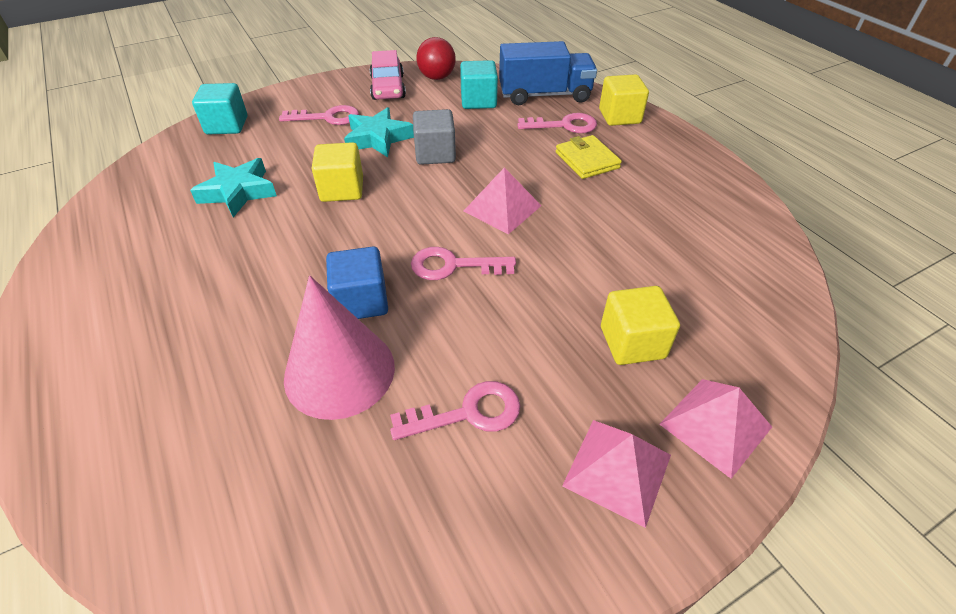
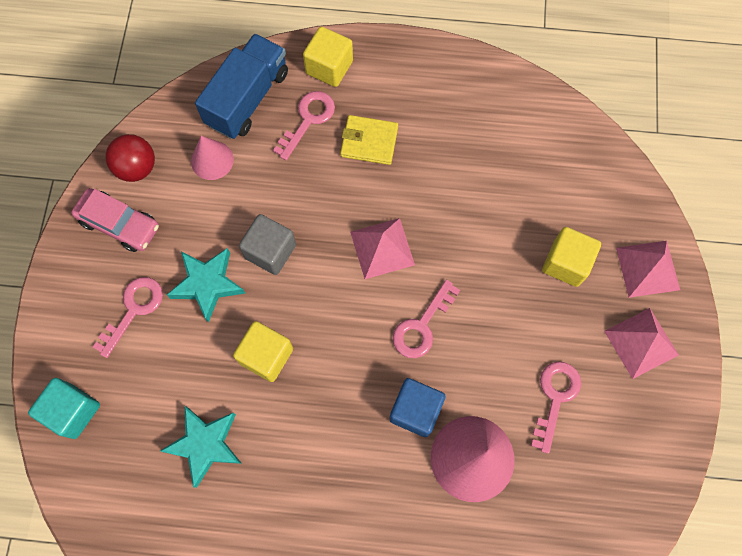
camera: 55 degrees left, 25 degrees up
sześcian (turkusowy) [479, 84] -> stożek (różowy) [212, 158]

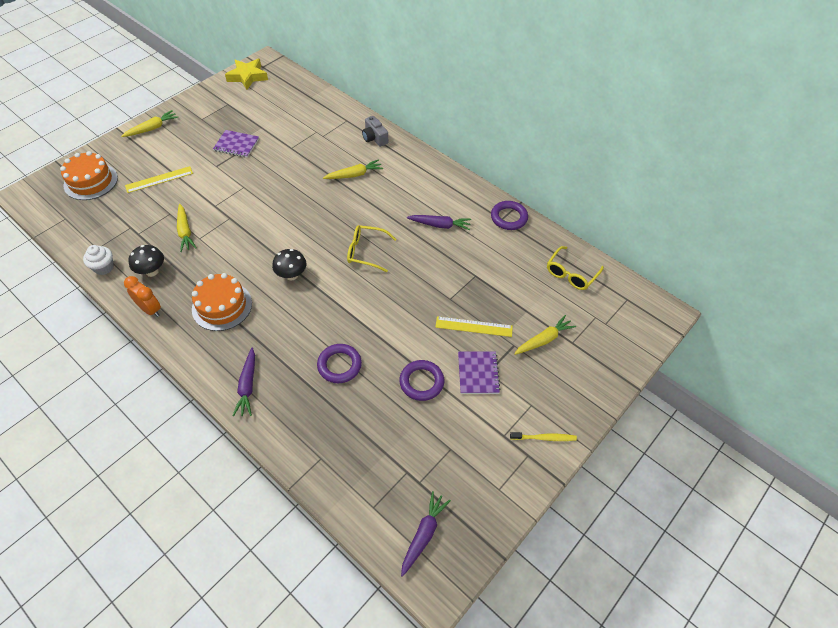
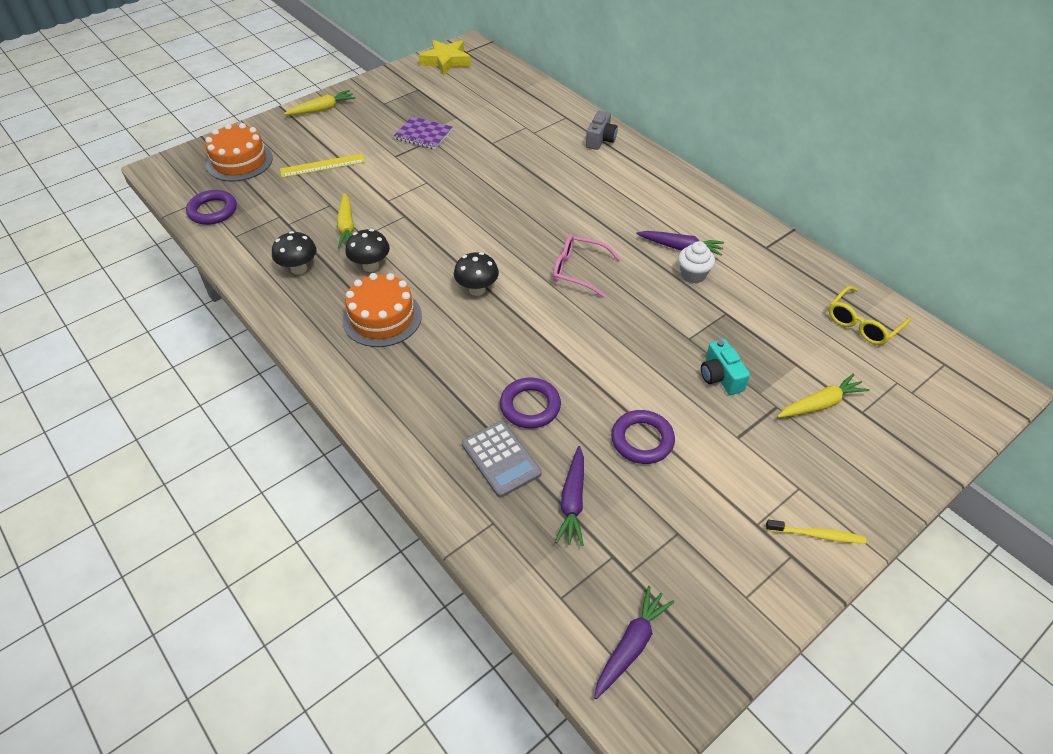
camera: 10 degrees right, 5 degrees down
muffinka (biały) [98, 260] -> muffinka (biały) [696, 262], shifted
budzik (pomarańczowy) [142, 296] -> none
marchewka (fioletowy) [243, 382] -> marchewka (fioletowy) [569, 496], shifted
marchewka (żółty) [353, 169] -> none
okulary (żółty) [372, 248] -> okulary (różowy) [587, 266]
aparat fotograficzny (szary) [375, 131] -> aparat fotograficzny (szary) [602, 130], 135 degrees counterclockwise
linijka (żółty) [474, 326] -> aparat fotograficzny (turkusowy) [725, 367]
zeszyt (fioletowy) [479, 372] -> none
pierścień (fioletowy) [509, 215] -> pierścień (fioletowy) [211, 207], shifted
none -> grzyb (czarny) [367, 250]
none -> kalkulator (szary) [502, 459]

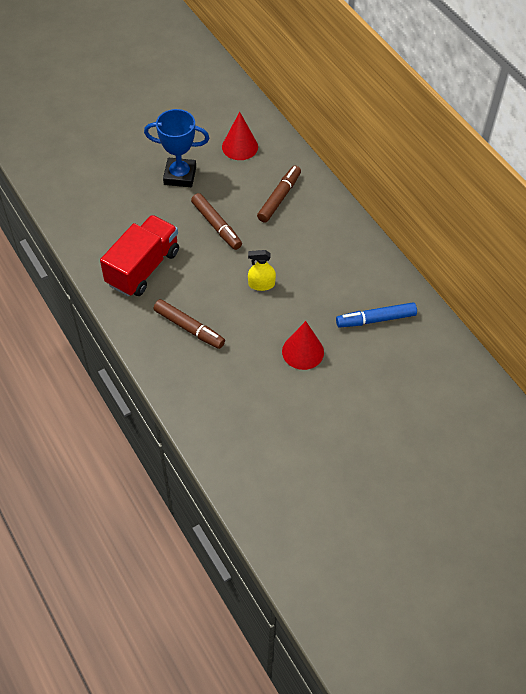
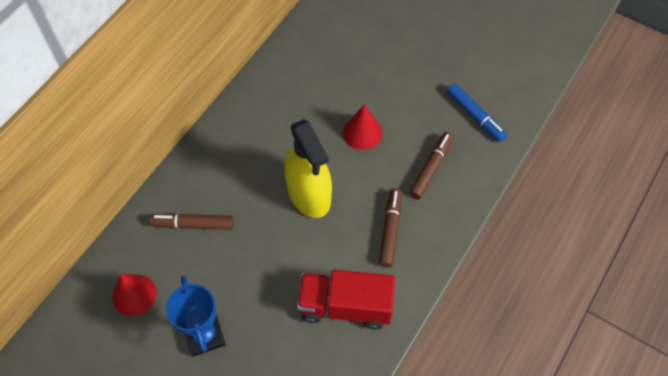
camera: 115 degrees left, 5 degrees up
flamaster (brązowy) [216, 221] -> flamaster (brązowy) [431, 165], shifted
spryskiwacz (żółty) [262, 270] -> spryskiwacz (żółty) [308, 168], x2.22
flamaster (niebieski) [376, 315] -> flamaster (niebieski) [477, 112], shifted

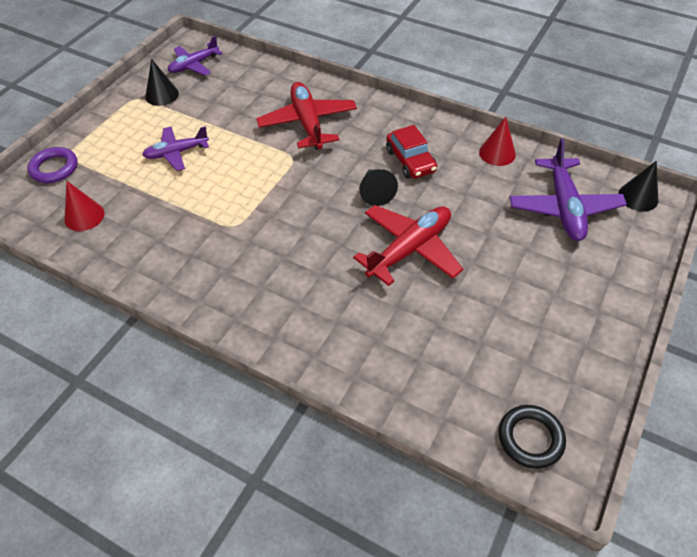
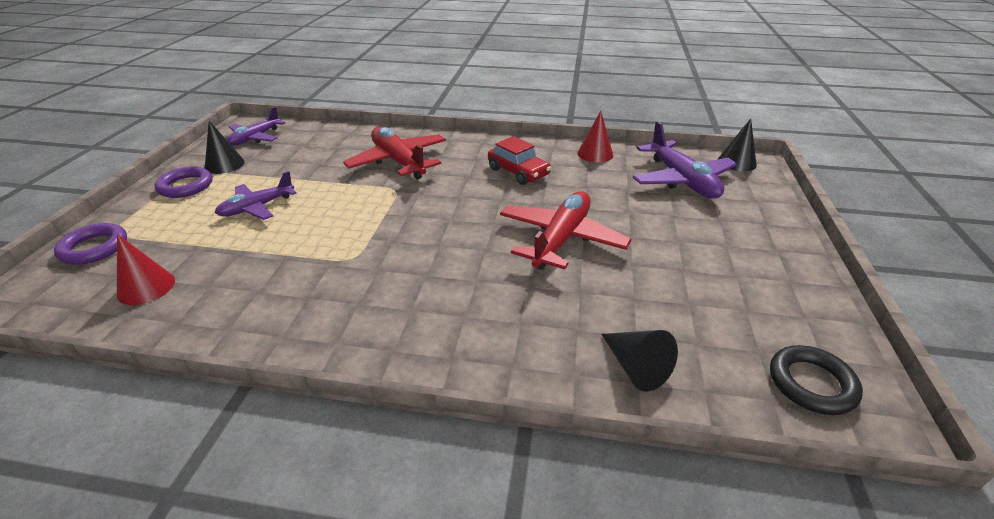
camera: 20 degrees left, 15 degrees down
stożek (czarny) [378, 187] -> stożek (czarny) [639, 361], shifted
none -> pierścień (fioletowy) [183, 182]

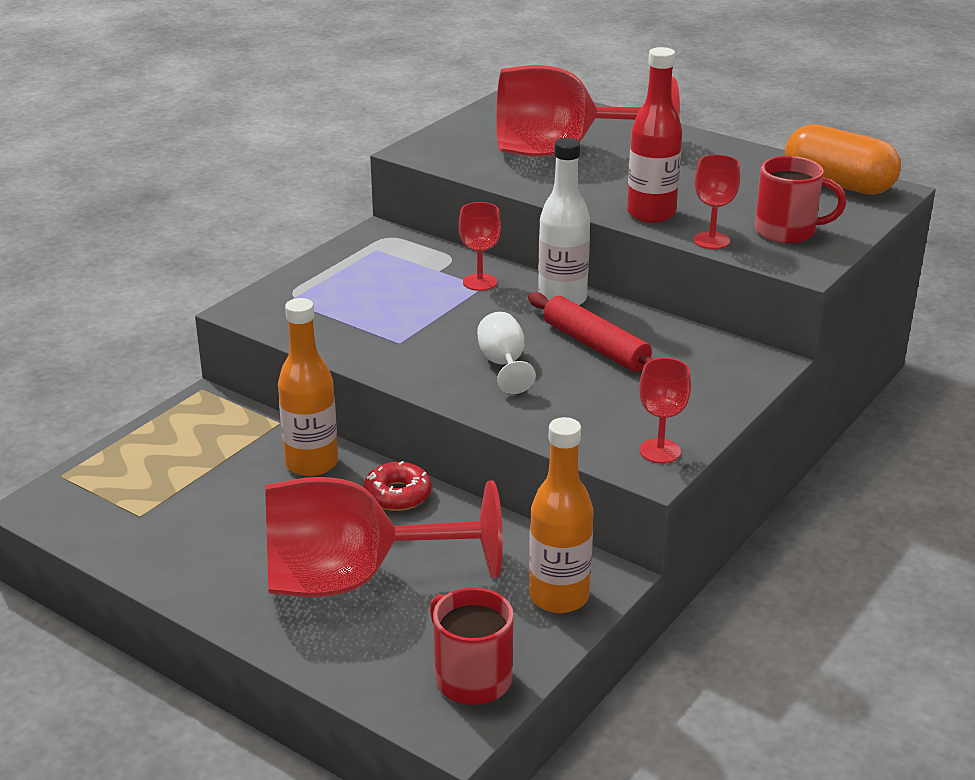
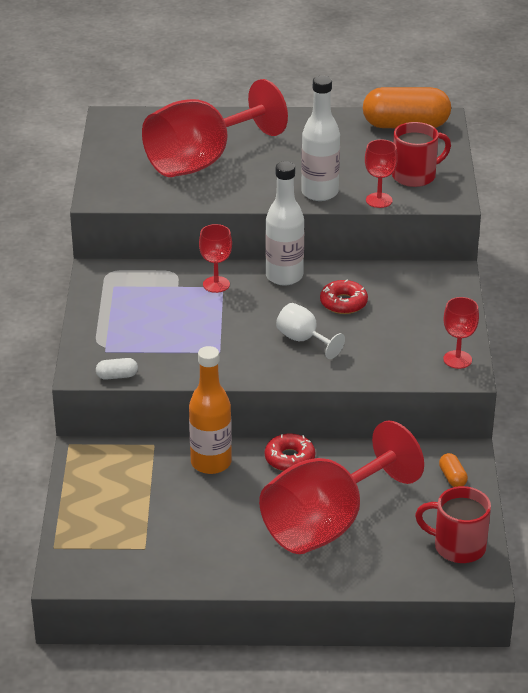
camera: 35 degrees left, 5 degrees up
wałek do ciasta (czerwony) [591, 332] -> donut (czerwony) [344, 297]
butelka (pomarańczowy) [561, 515] -> kapsułka (pomarańczowy) [453, 470]
butelka (czerwony) [654, 135] -> butelka (biały) [320, 138]
none -> kapsułka (biały) [117, 369]

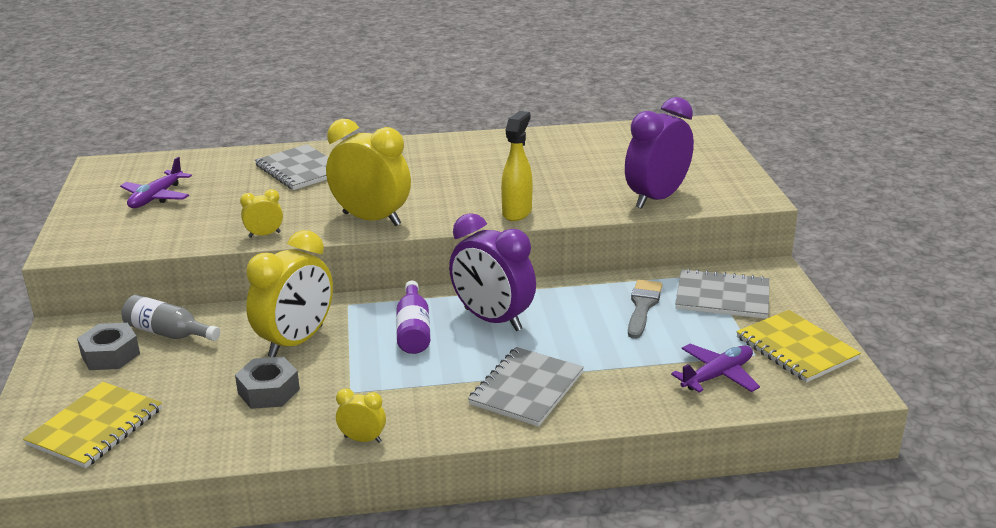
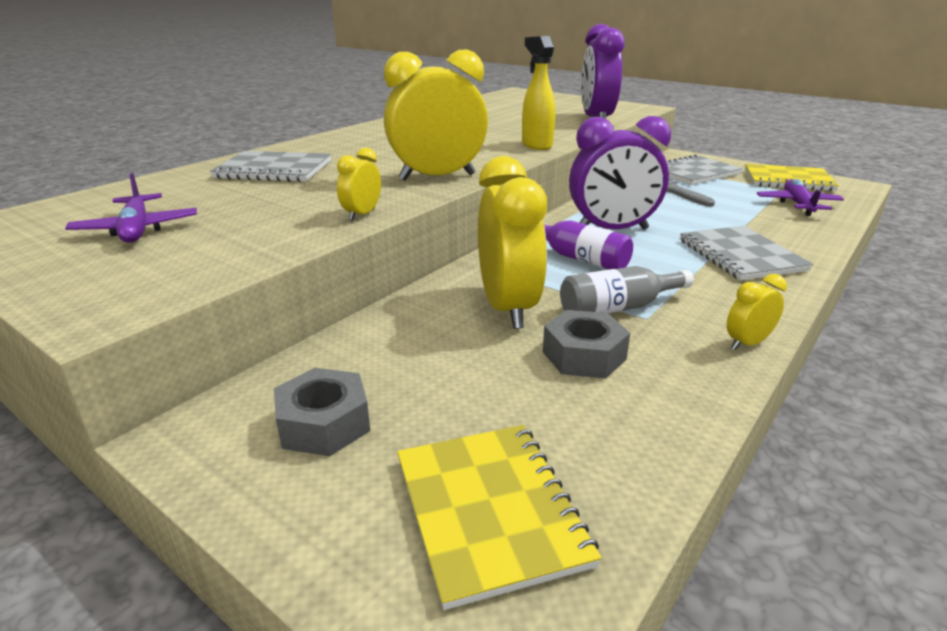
camera: 45 degrees left, 0 degrees up
butelka (szary) [171, 318] -> butelka (szary) [627, 289], shifted

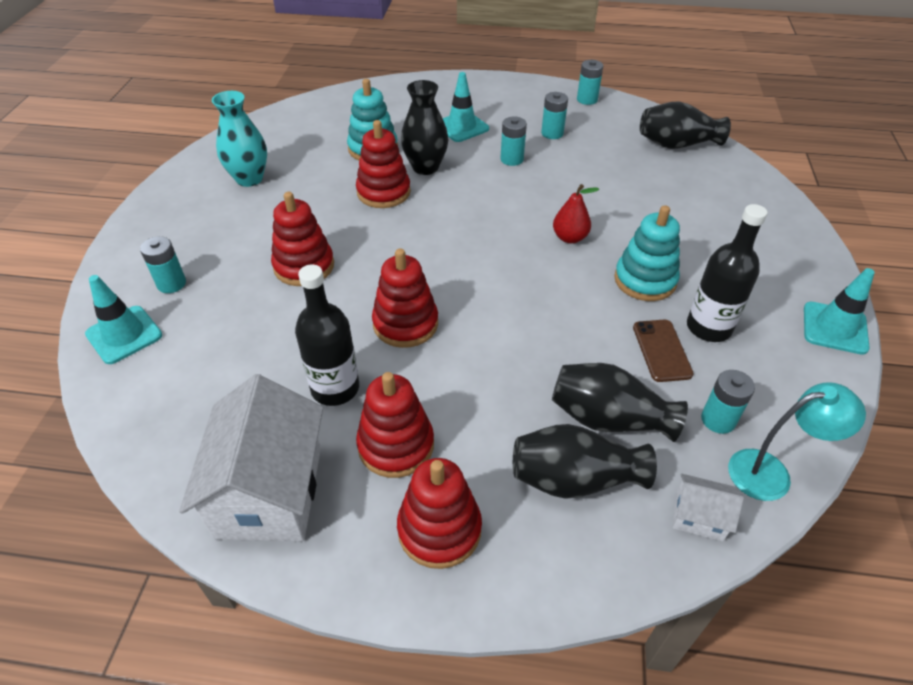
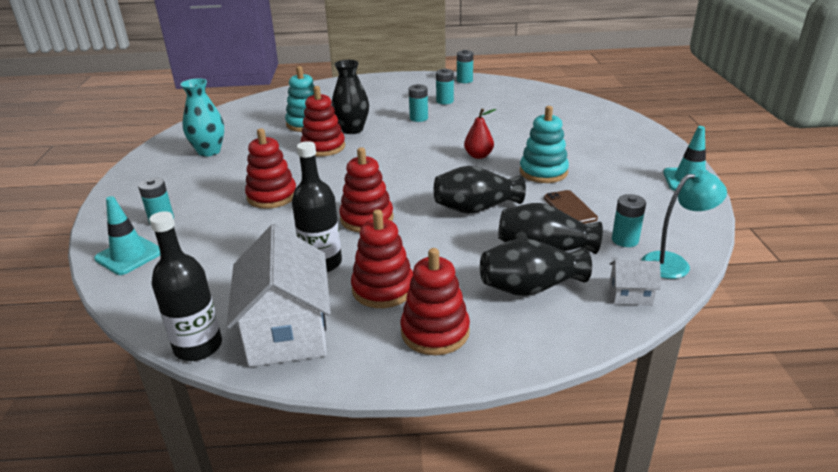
camera: 10 degrees left, 15 degrees down
pachołek (turkusowy) [466, 107] -> none
wazon (czarny) [685, 125] -> wazon (czarny) [480, 190], shifted
butelka (czarny) [727, 273] -> butelka (czarny) [185, 286], shifted

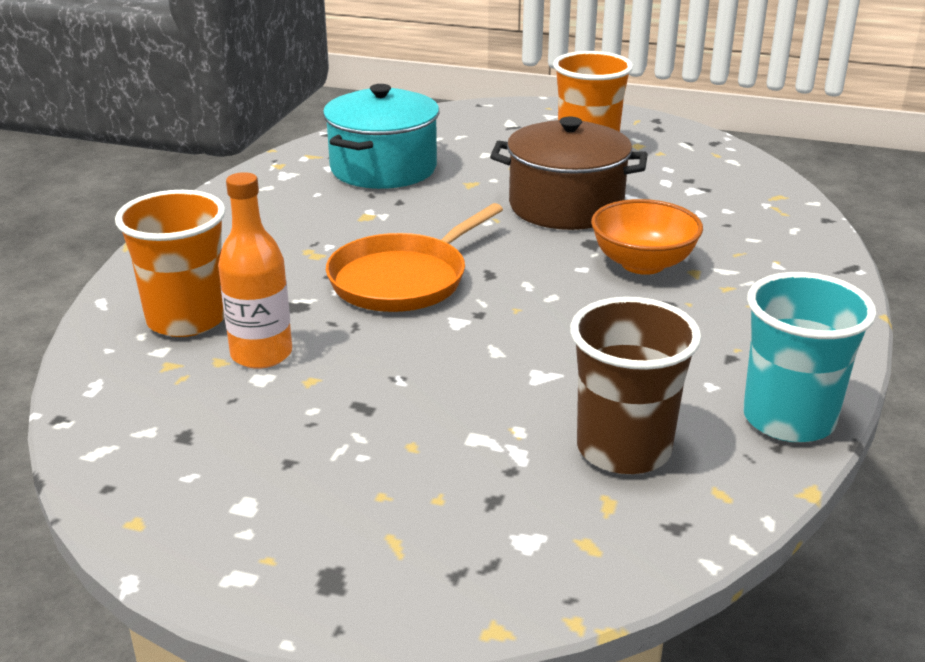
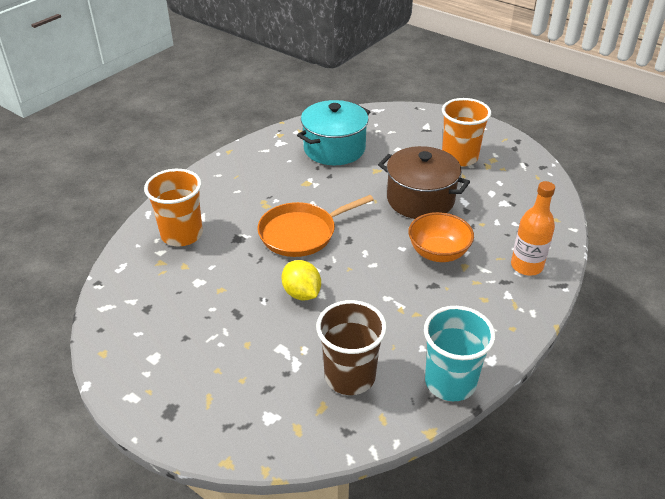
camera: 20 degrees right, 10 degrees up
butelka (pomarańczowy) [255, 270] -> butelka (pomarańczowy) [533, 228], shifted
none -> cytryna (żółty) [301, 280]

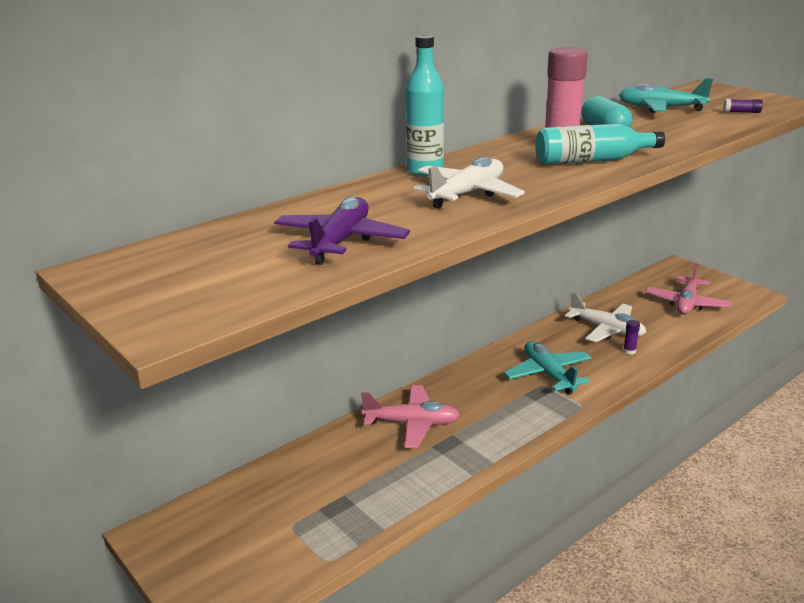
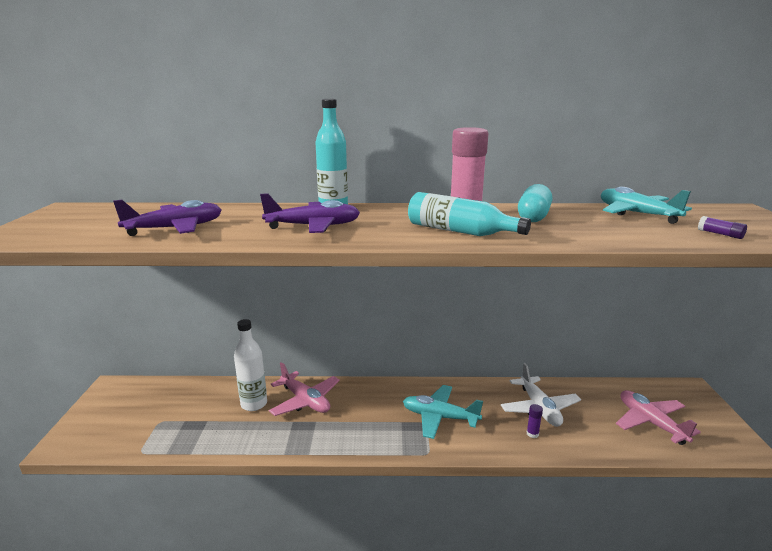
camera: 40 degrees right, 5 degrees down
samolot (biały) [469, 183] -> samolot (fioletowy) [310, 213]
samolot (turkusowy) [548, 368] -> samolot (turkusowy) [443, 412], 90 degrees counterclockwise
samolot (różowy) [688, 288] -> samolot (różowy) [658, 417], 90 degrees clockwise
none -> butelka (biały) [250, 365]

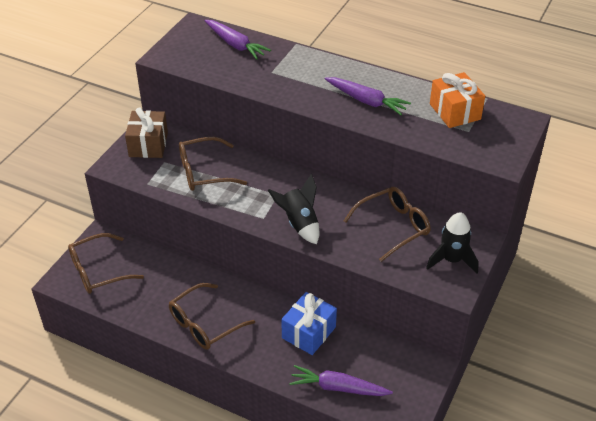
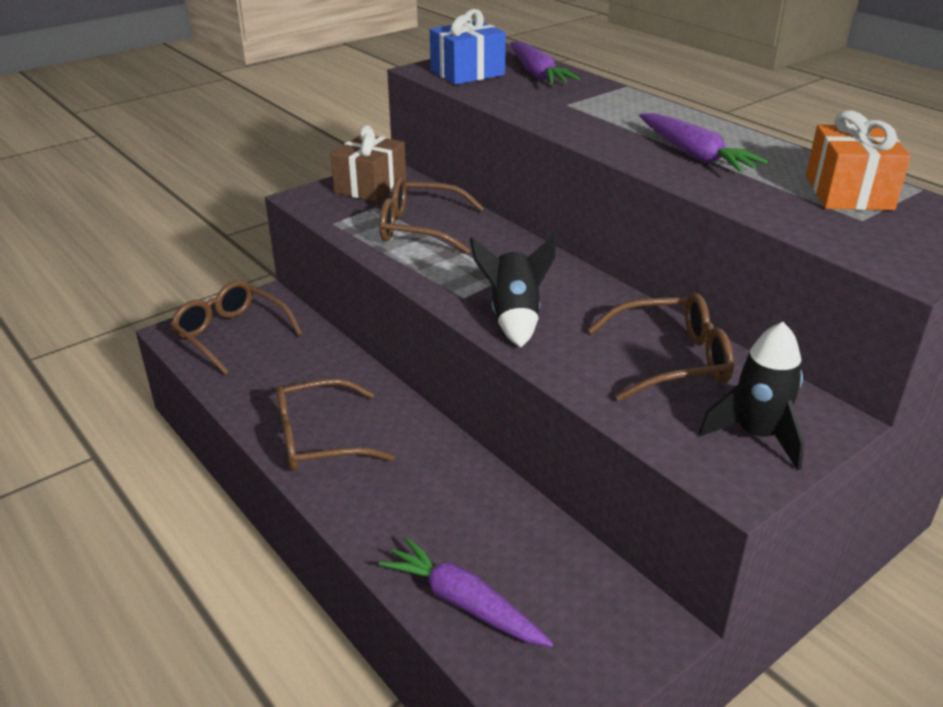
camera: 25 degrees right, 10 degrees down
okulary (brązowy) [106, 263] -> okulary (brązowy) [236, 328], 45 degrees clockwise
prezent (niebieski) [309, 323] -> prezent (niebieski) [468, 47], shifted

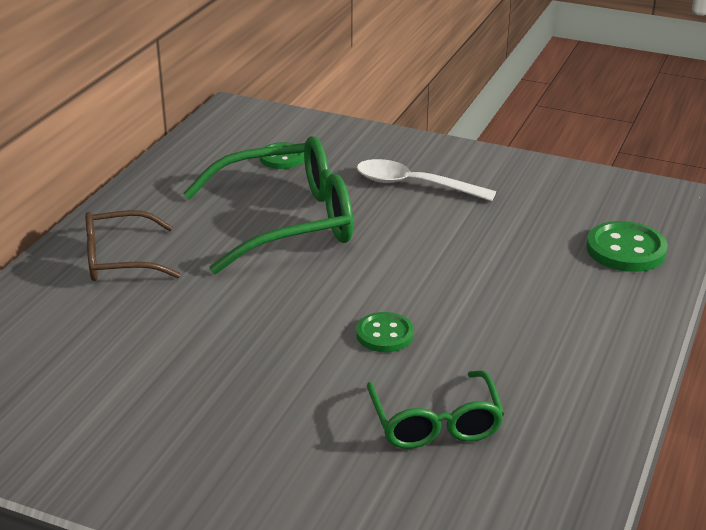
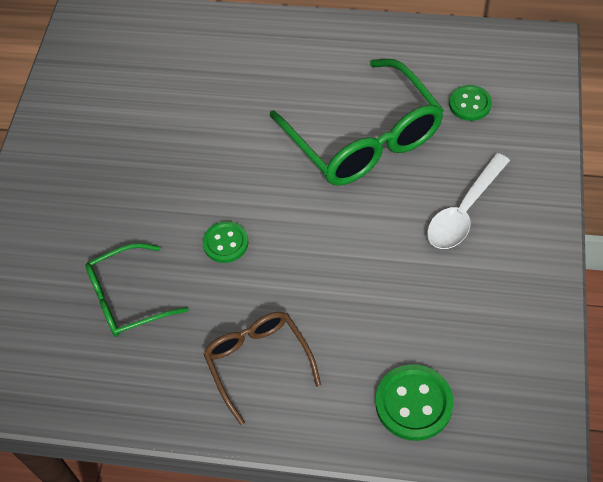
camera: 80 degrees right, 25 degrees up
okulary (brązowy) [133, 245] -> okulary (brązowy) [262, 368], shifted
łyżka (biały) [426, 180] -> łyżka (biały) [468, 201], 150 degrees counterclockwise

